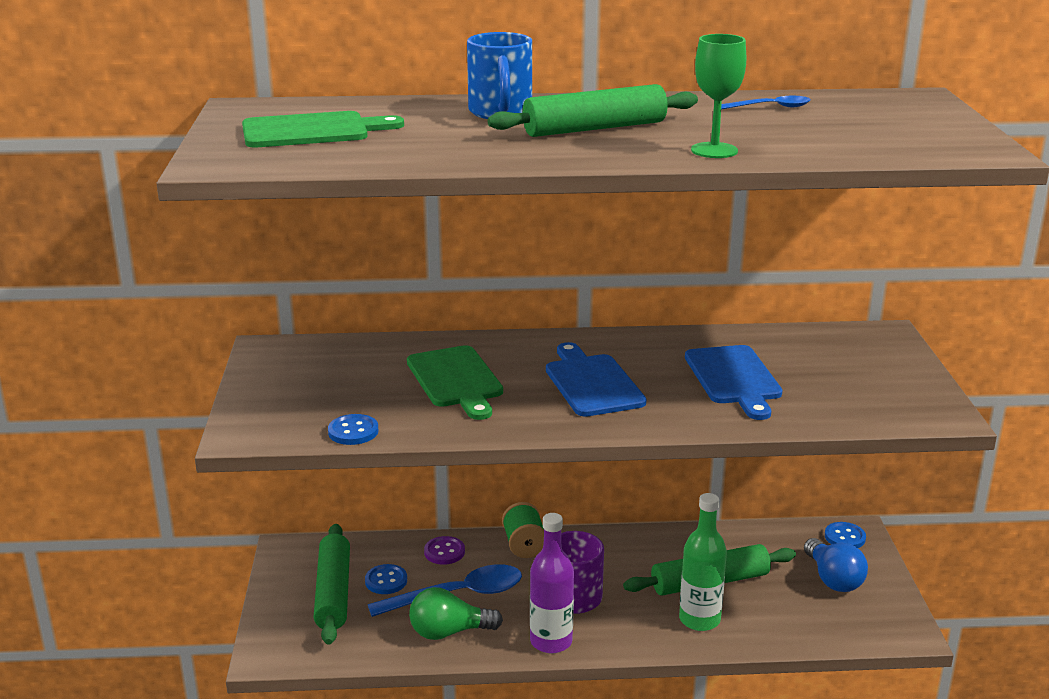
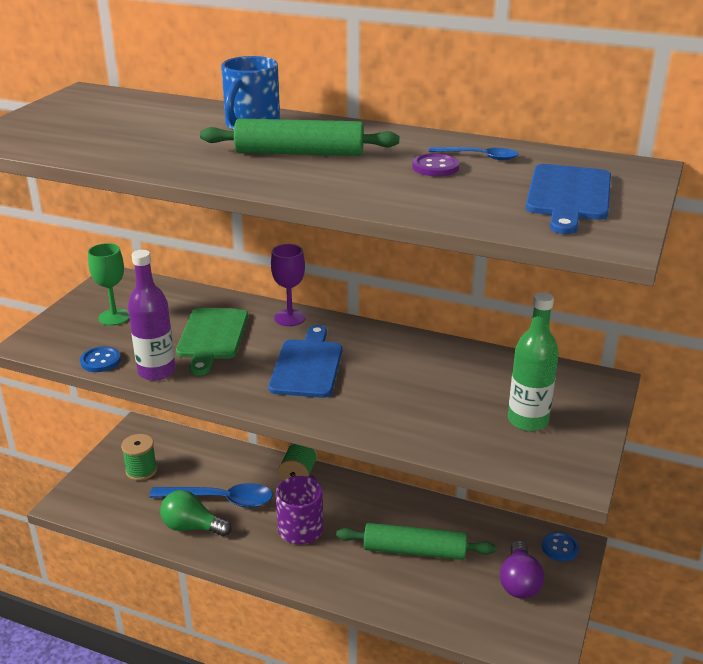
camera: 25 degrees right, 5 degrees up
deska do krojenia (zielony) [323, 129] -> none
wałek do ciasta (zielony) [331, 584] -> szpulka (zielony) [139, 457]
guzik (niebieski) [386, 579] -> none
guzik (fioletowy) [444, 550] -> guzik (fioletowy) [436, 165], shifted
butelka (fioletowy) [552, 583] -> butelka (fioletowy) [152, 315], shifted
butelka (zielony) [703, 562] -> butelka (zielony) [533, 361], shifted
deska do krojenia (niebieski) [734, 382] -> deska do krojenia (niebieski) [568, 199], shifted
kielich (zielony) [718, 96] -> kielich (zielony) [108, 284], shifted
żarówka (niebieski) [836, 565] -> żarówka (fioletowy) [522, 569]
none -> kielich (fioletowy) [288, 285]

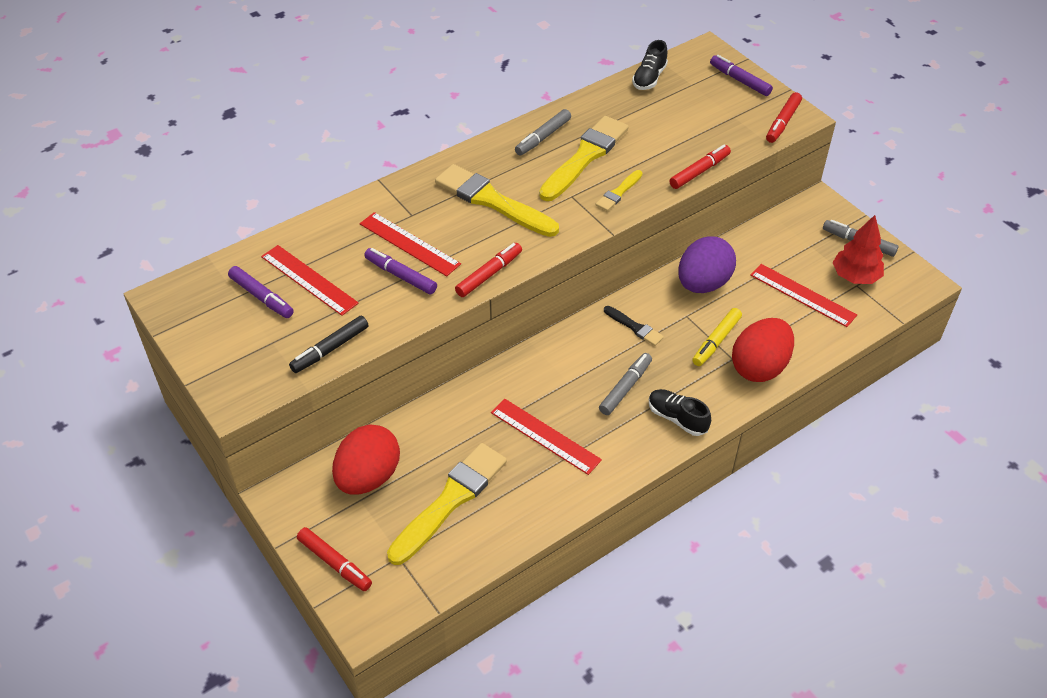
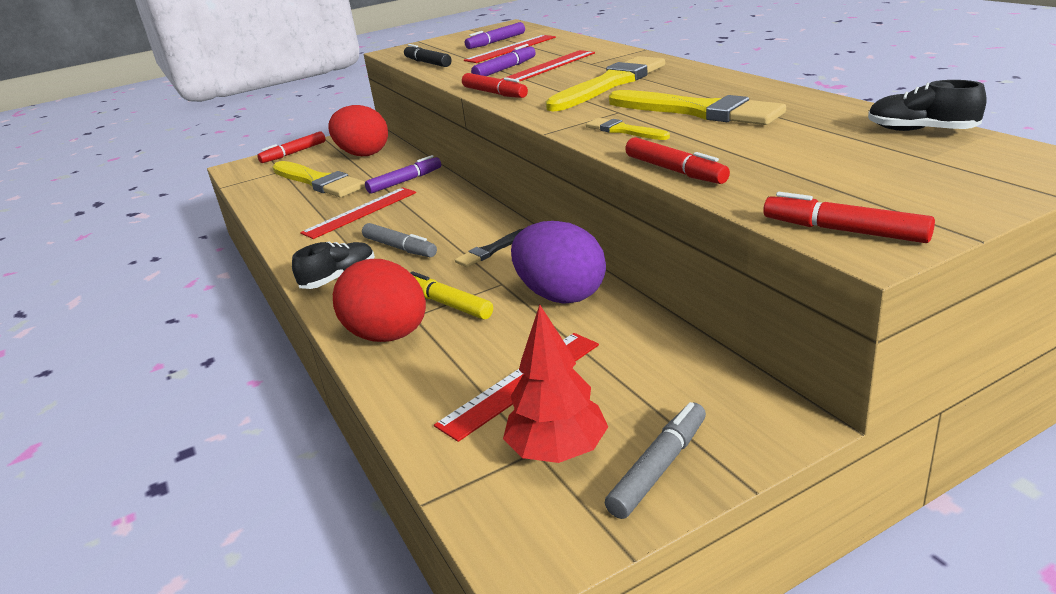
camera: 100 degrees right, 20 degrees down
flamaster (szary) [543, 132] -> none
flamaster (fioletowy) [741, 75] -> flamaster (fioletowy) [403, 174], shifted

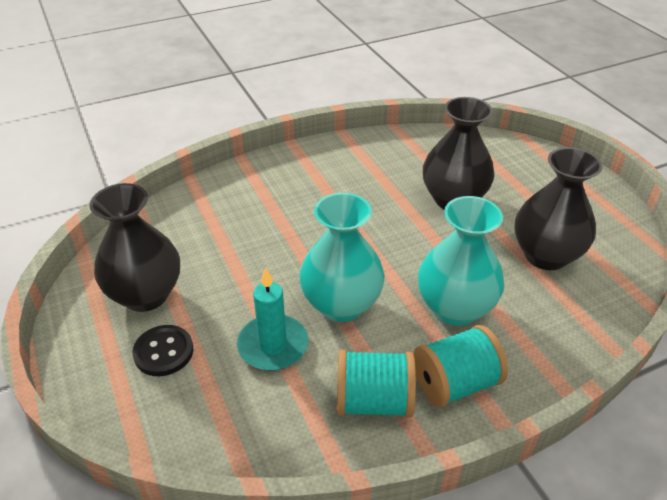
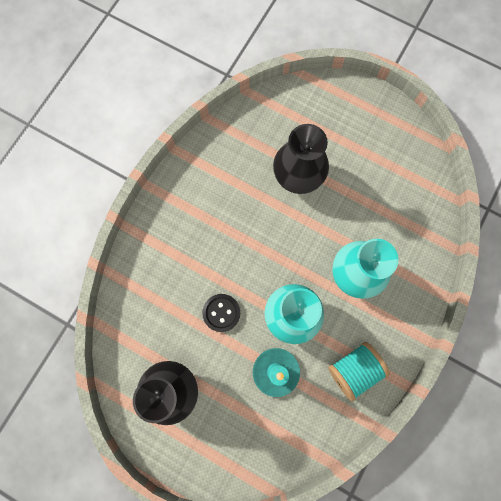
camera: 35 degrees left, 35 degrees up
guzik (czarny) [162, 350] -> guzik (czarny) [221, 313], shifted
szpulka (turkusowy) [460, 366] -> none
wazon (czarny) [559, 208] -> none

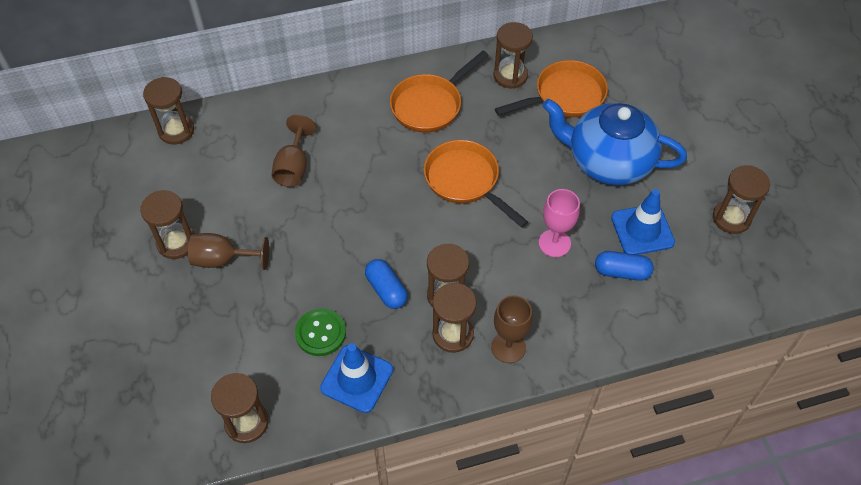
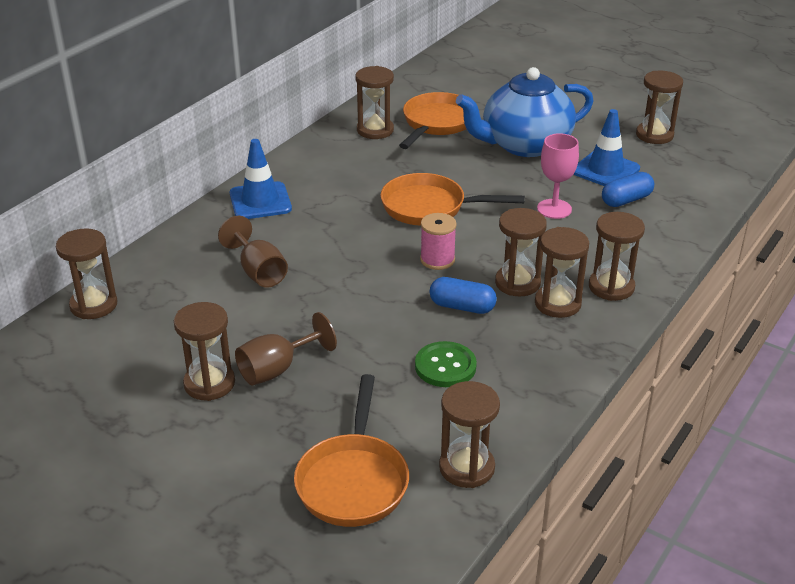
camera: 40 degrees left, 20 degrees down
pachołek (niebieski) [356, 378] -> pachołek (niebieski) [261, 179], shifted
patelnia (pomarańczowy) [439, 91] -> patelnia (pomarańczowy) [351, 450], shifted
kielich (brązowy) [512, 329] -> klepsydra (brązowy) [617, 256]
none -> szpulka (różowy) [438, 241]

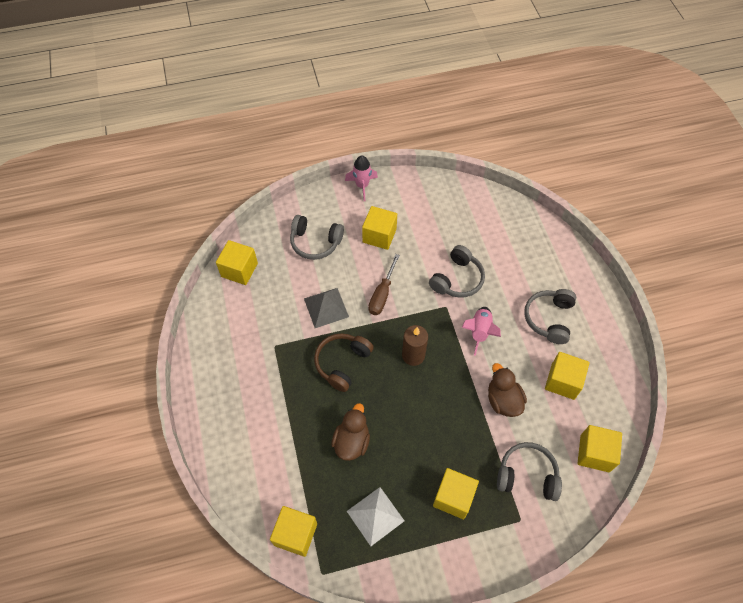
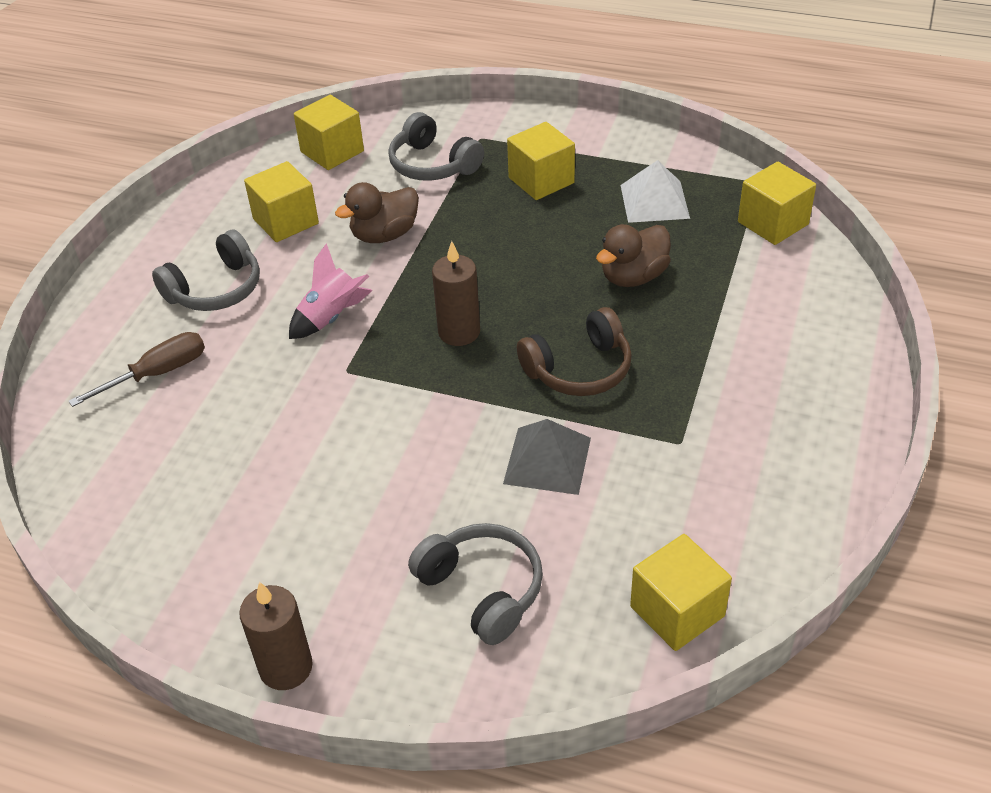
camera: 145 degrees left, 15 degrees down
rakieta (różowy) [361, 178] -> świeca (brązowy) [276, 636]
sześcian (żółty) [379, 228] -> none
śrubokręt (brązowy) [384, 284] -> śrubokręt (brązowy) [137, 369], shifted
słuchawki (szary) [457, 271] -> none
kaczka (brązowy) [507, 390] -> kaczka (brązowy) [377, 212], 45 degrees clockwise

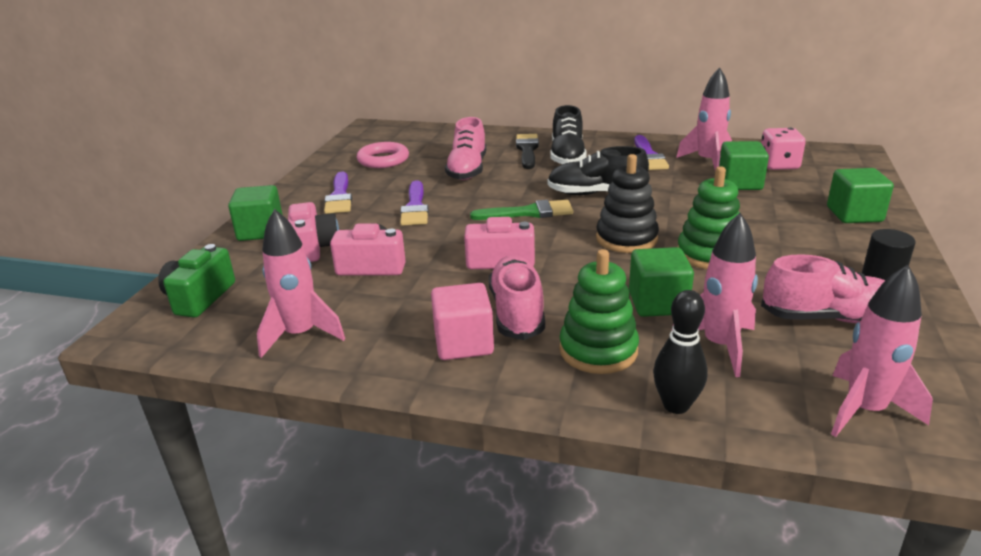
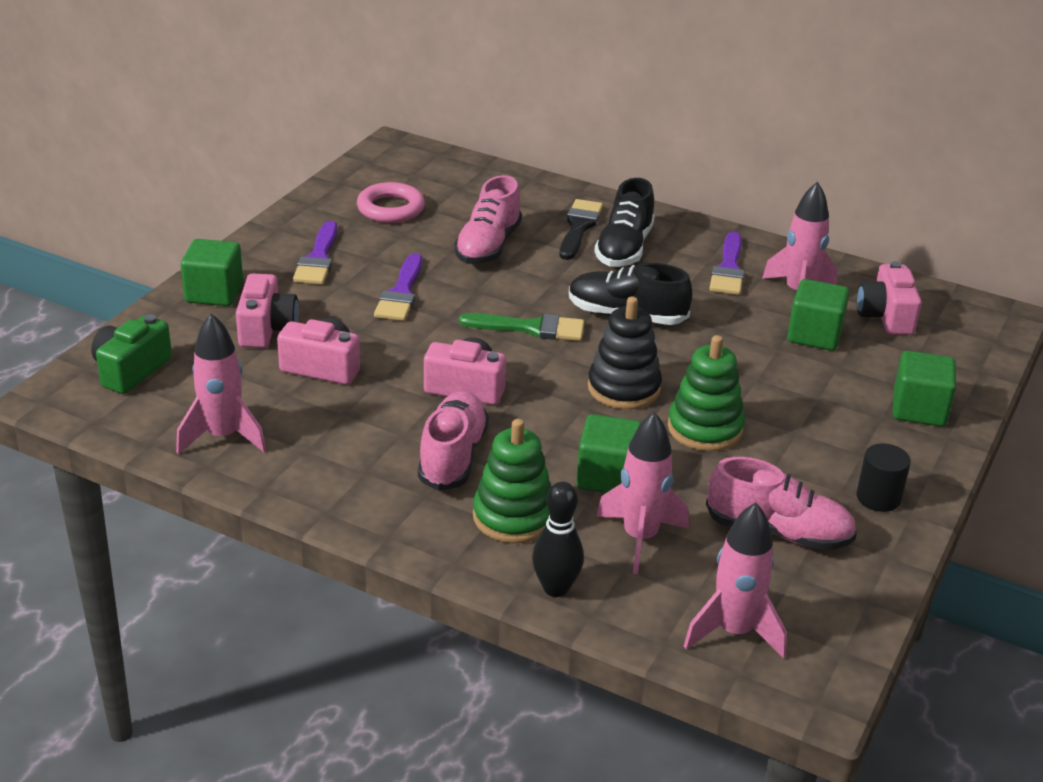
camera: 10 degrees right, 5 degrees up
sześcian (różowy) [462, 321] -> none
kostka do gry (różowy) [783, 149] -> aparat fotograficzny (różowy) [889, 298]

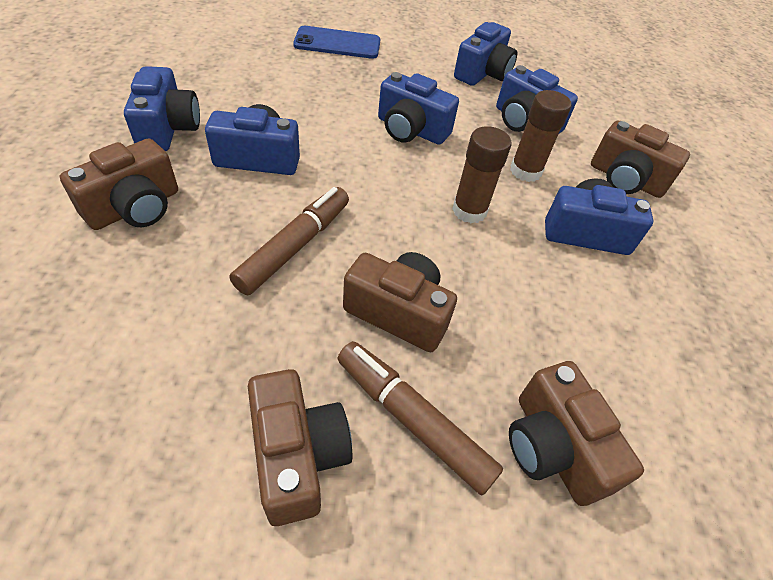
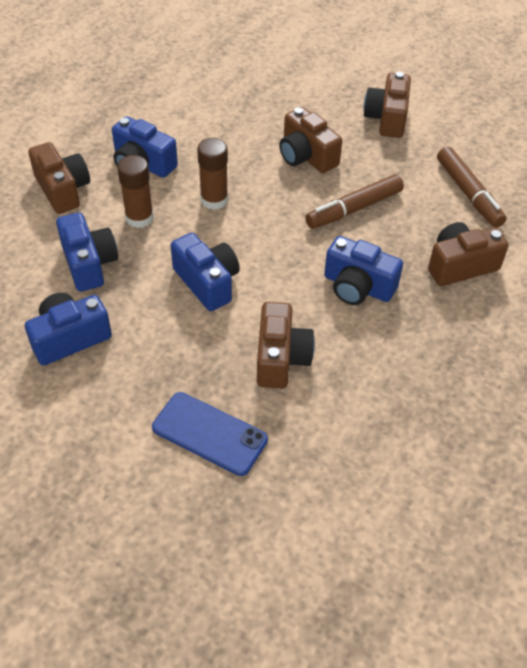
camera: 150 degrees left, 0 degrees up
aparat fotograficzny (niebieski) [162, 108] -> none
flamaster (brązowy) [420, 418] -> flamaster (brązowy) [471, 187], shifted
aparat fotograficzny (brązowy) [576, 433] -> aparat fotograficzny (brązowy) [286, 345], shifted

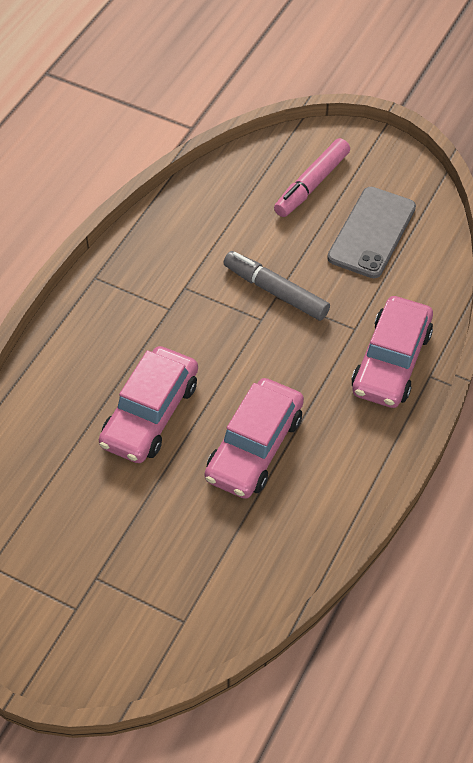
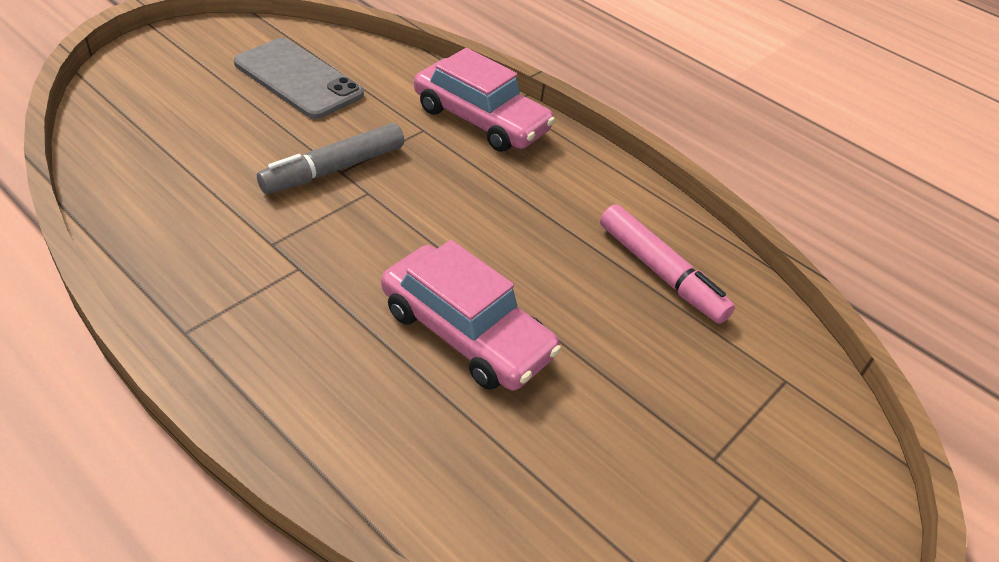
camera: 80 degrees left, 10 degrees down
samochód (różowy) [254, 438] -> none
flamaster (różowy) [312, 177] -> flamaster (różowy) [667, 264], shifted

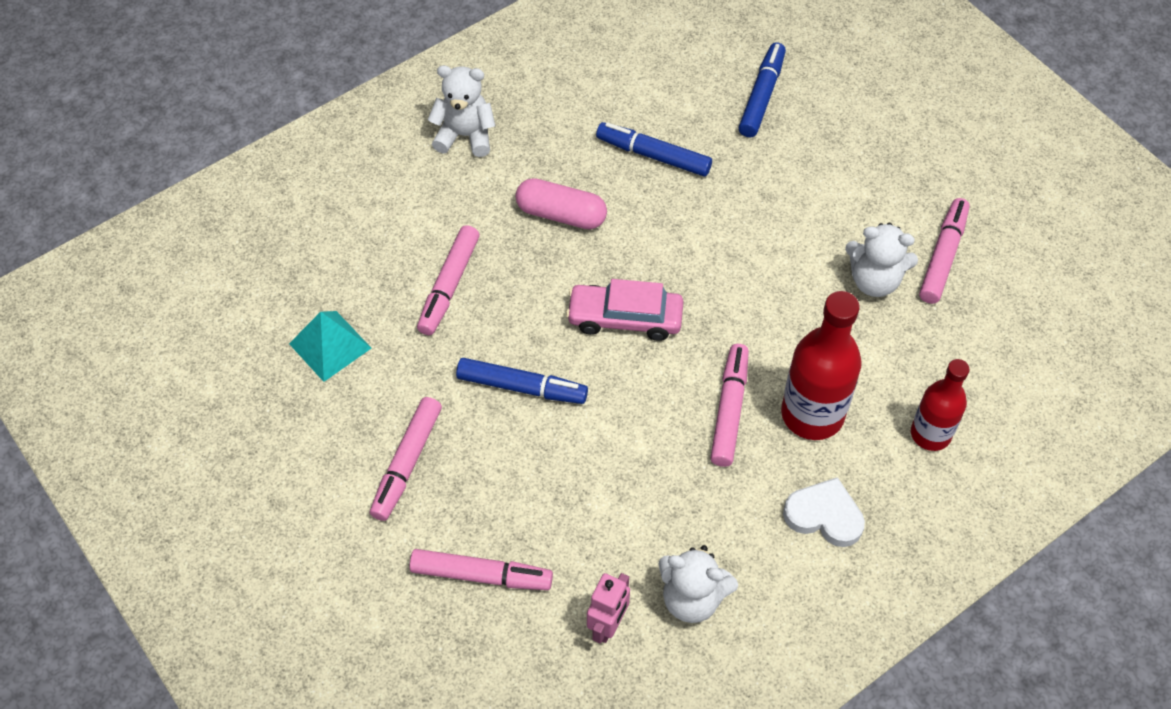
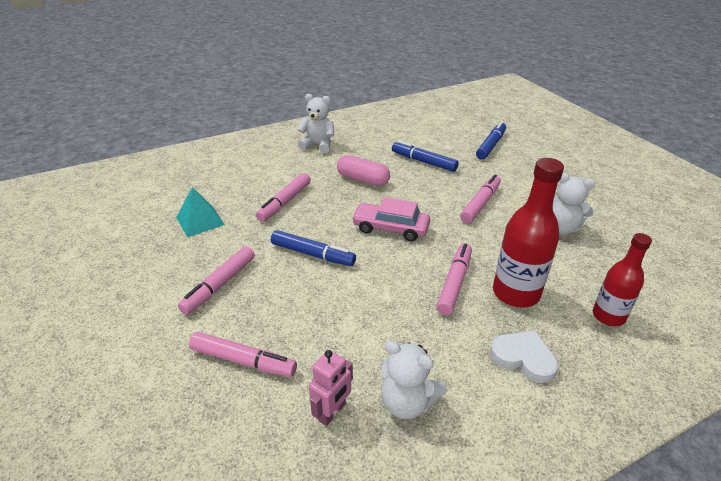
camera: 10 degrees right, 20 degrees down
flamaster (różowy) [944, 251] -> flamaster (różowy) [480, 199], shifted

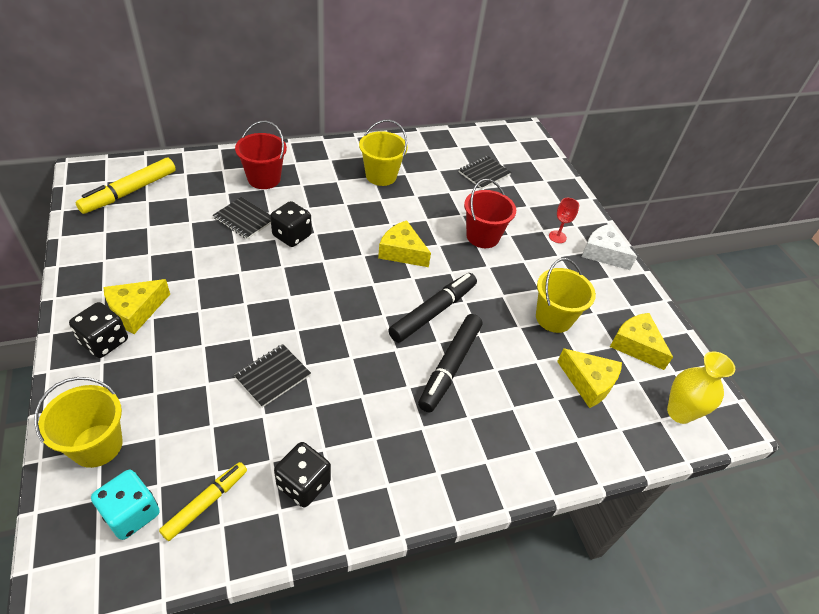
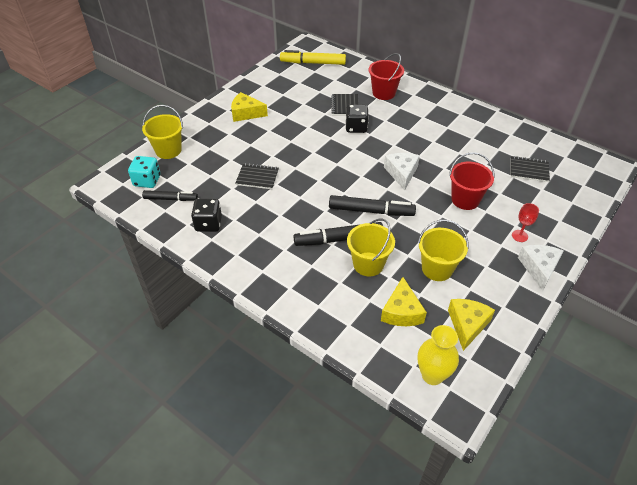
camera: 60 degrees right, 0 degrees up
kostka do gry (czarny) [98, 330] -> none
flamaster (żółty) [203, 501] -> flamaster (czarny) [170, 195]
wiadro (żółty) [383, 153] -> wiadro (żółty) [371, 248], shifted
ser (żółty) [404, 243] -> ser (biały) [402, 172]

